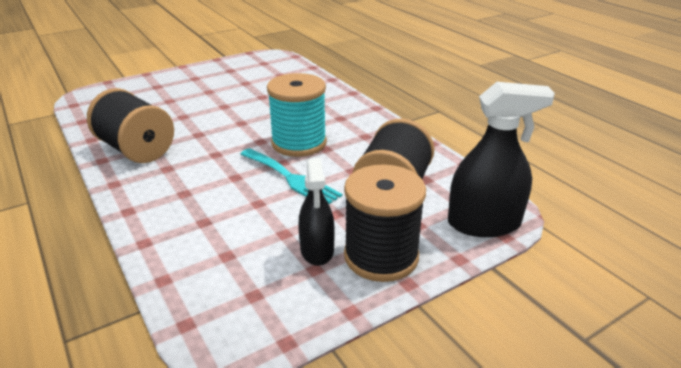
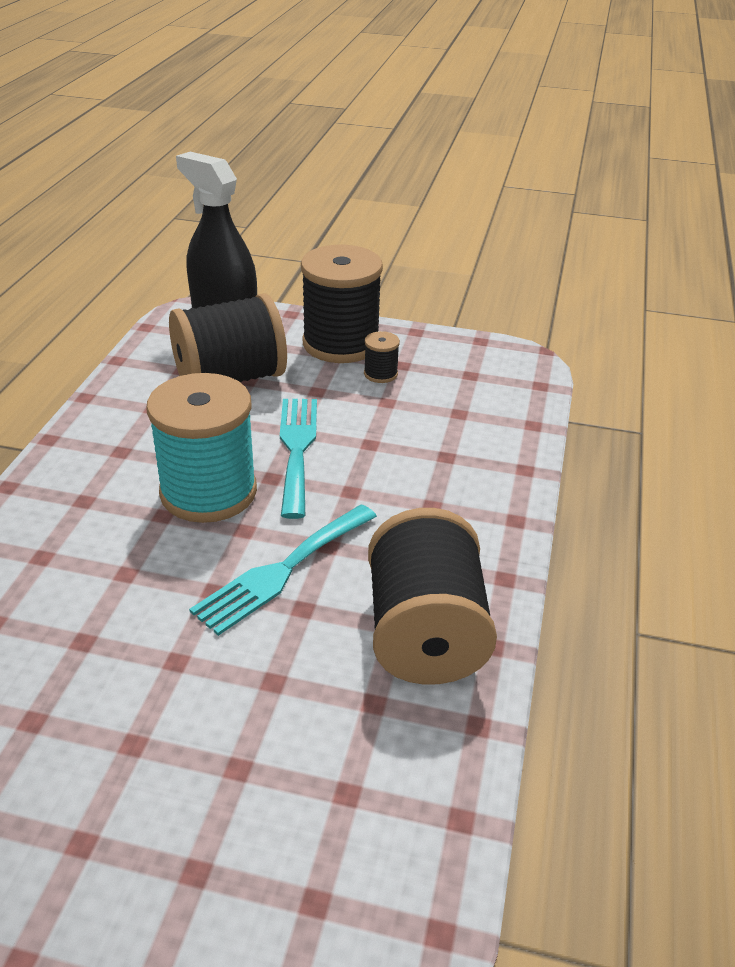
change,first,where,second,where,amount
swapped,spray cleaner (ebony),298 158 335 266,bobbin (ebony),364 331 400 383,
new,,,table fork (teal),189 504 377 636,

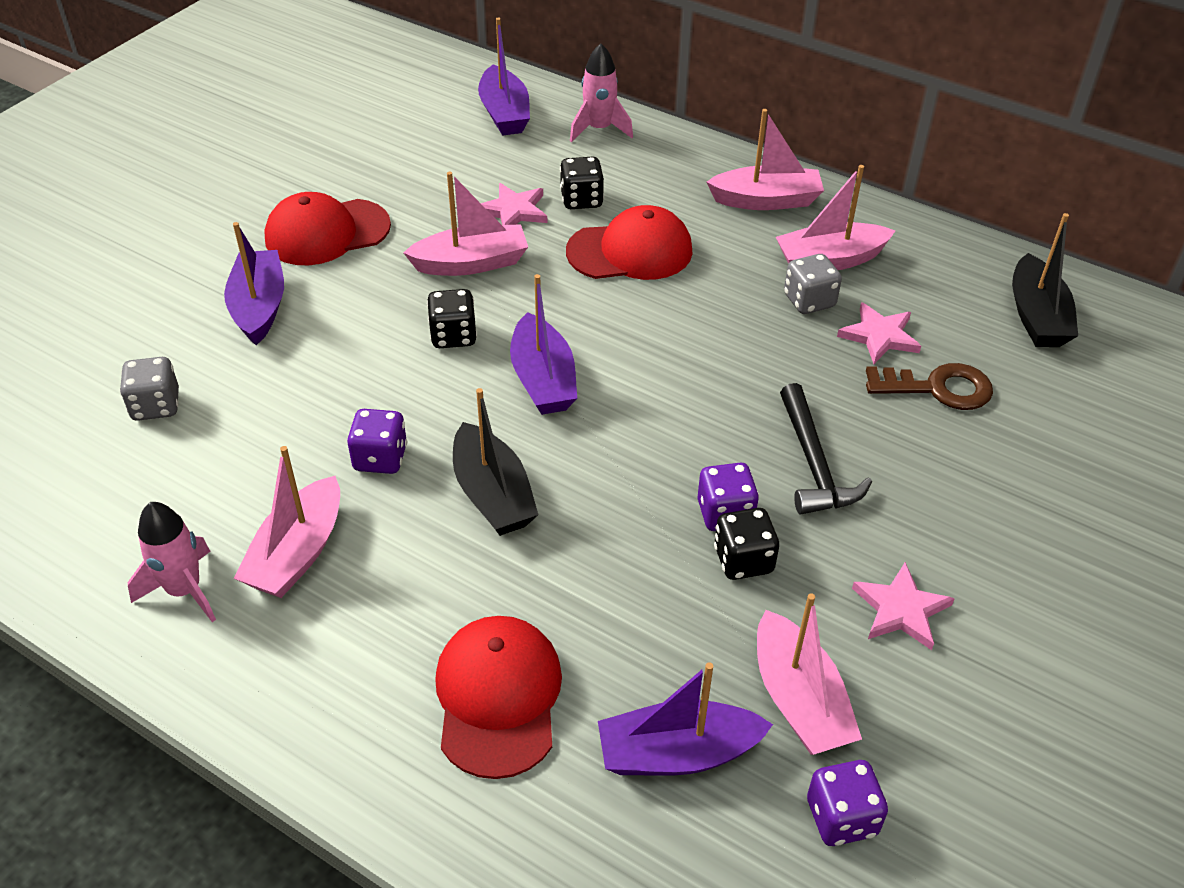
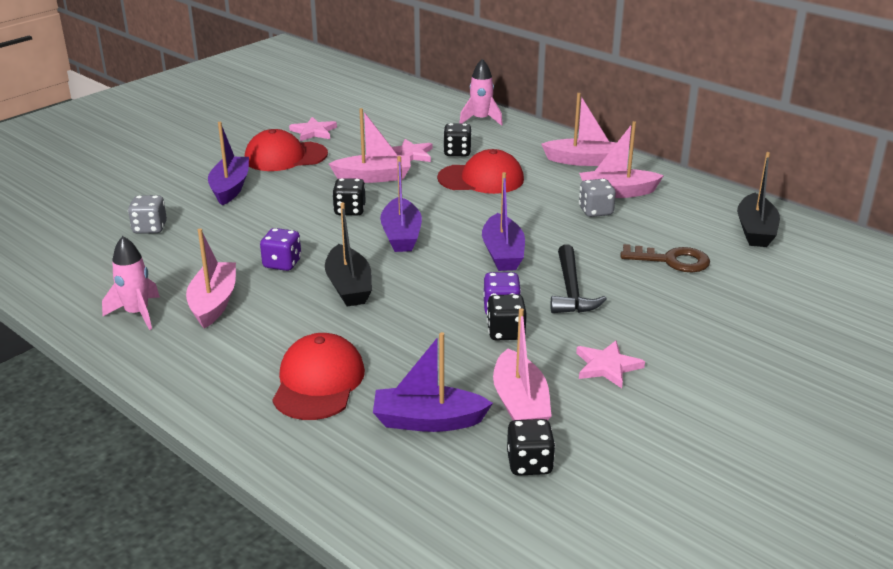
change,first,where,second,where,amount
rotated,sailboat (rose-pink),234 446 340 598,,186 229 236 328,150 degrees clockwise
shifted,sailboat (purple),478 18 530 136,,482 172 525 271,
repainted,die (purple),807 760 888 846,die (ebony),507 419 556 476,
shifted,star (rose-pink),837 302 921 364,,289 117 337 141,

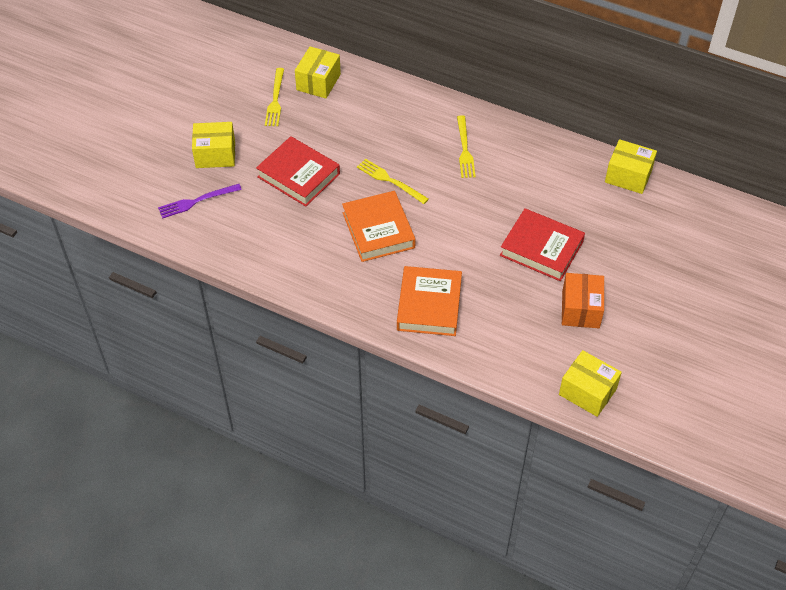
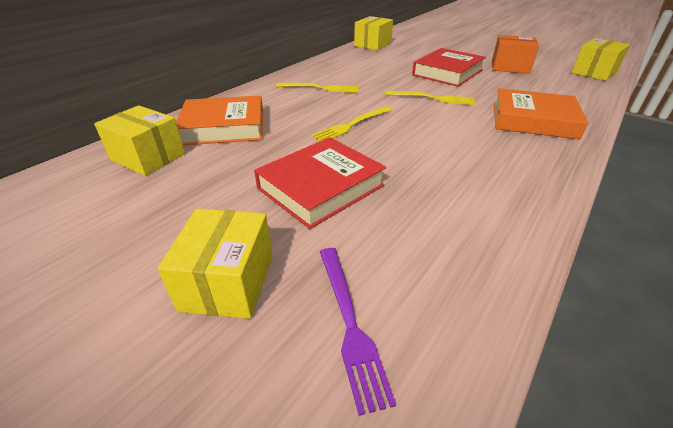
change,first,where,second,where,amount
shifted,table fork (golden),265 68 284 126,,385 91 475 105,
shifted,hardcover (bright orange),342 191 416 262,,176 96 263 145,

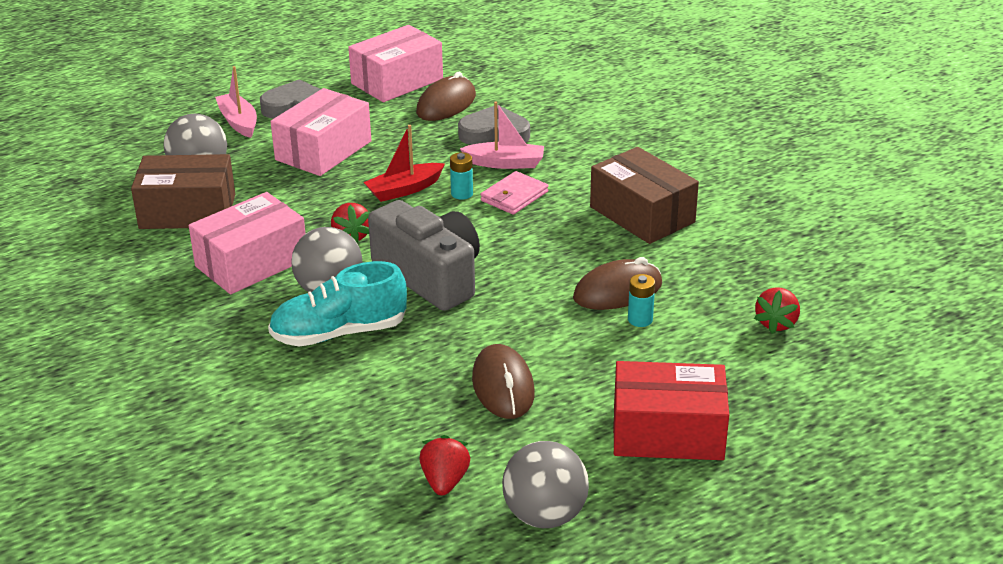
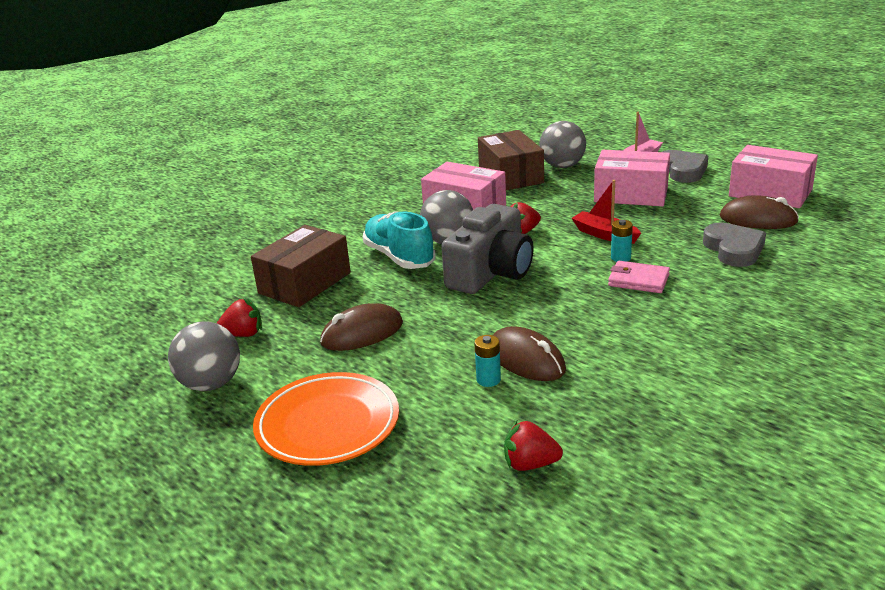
change,first,where,second,where,amount
gone,sailboat (rose-pink),460 101 544 169,,,
shifted,parcel (dark brown),590 147 699 244,,251 225 351 307,
swapped,parcel (crimson),613 361 729 460,plate (bright orange),253 372 399 466,

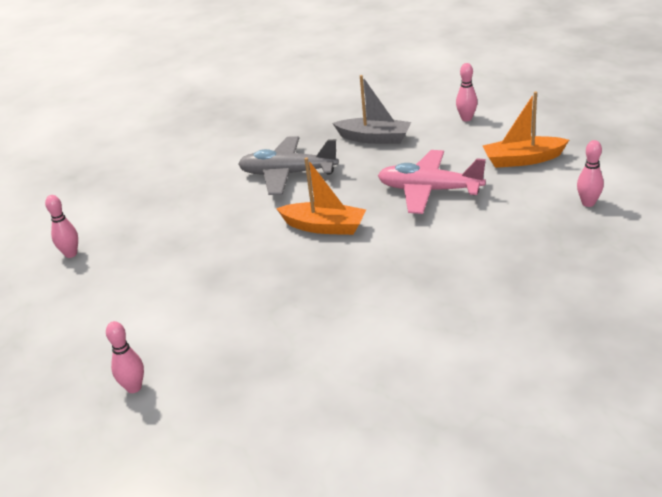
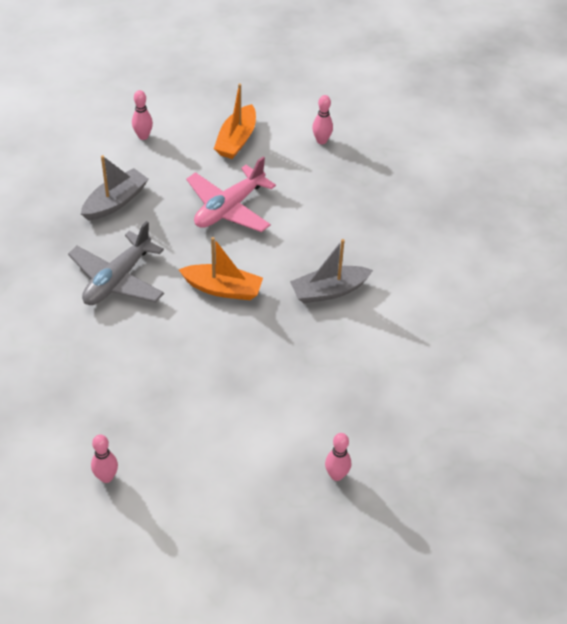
change,first,where,second,where,amount
rotated,sailboat (bright orange),276 157 366 235,,179 237 263 300,60 degrees clockwise
new,,,sailboat (grey),290 239 373 303,

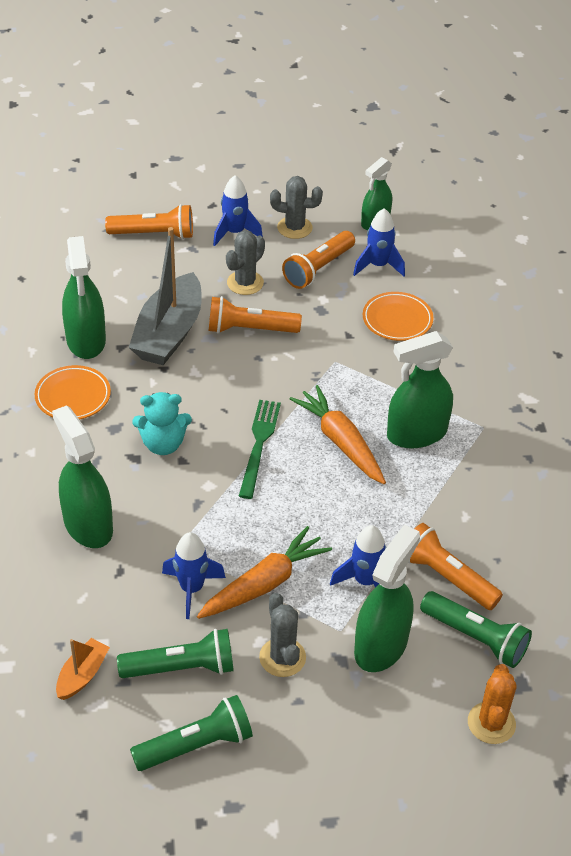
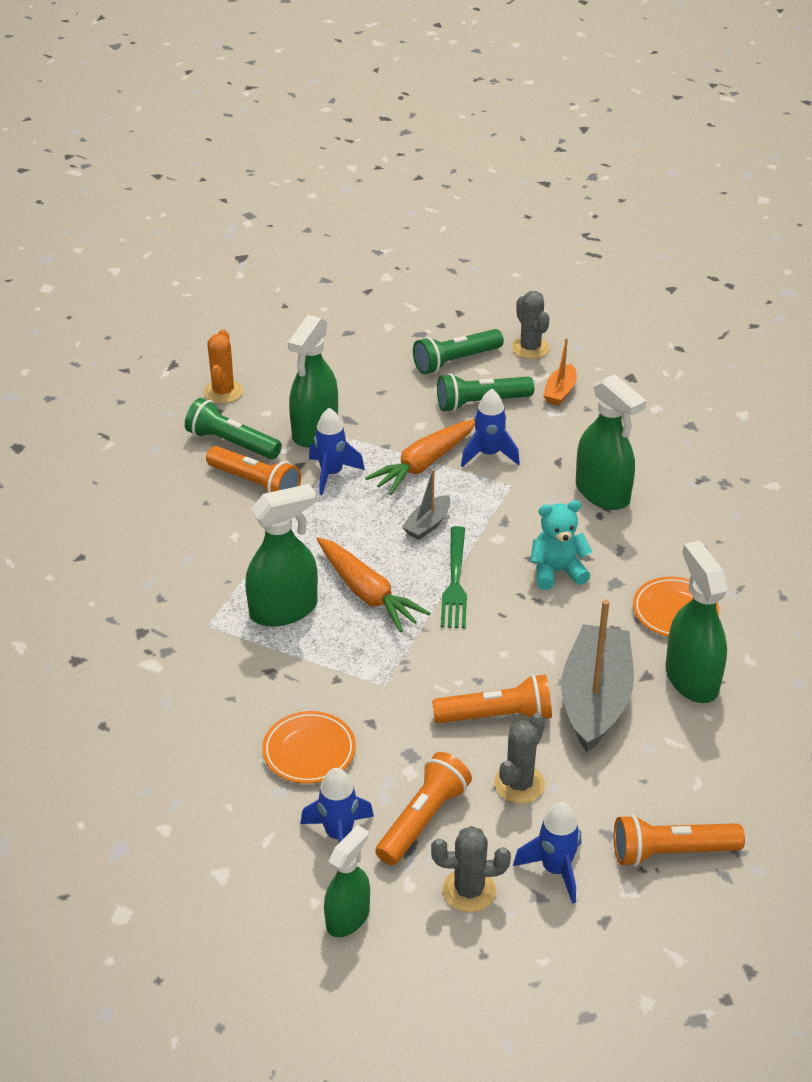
change,first,where,second,where,amount
shifted,saguaro cactus (grey),259 593 306 677,,512 291 550 359,
new,,,sailboat (grey),402 469 450 540,

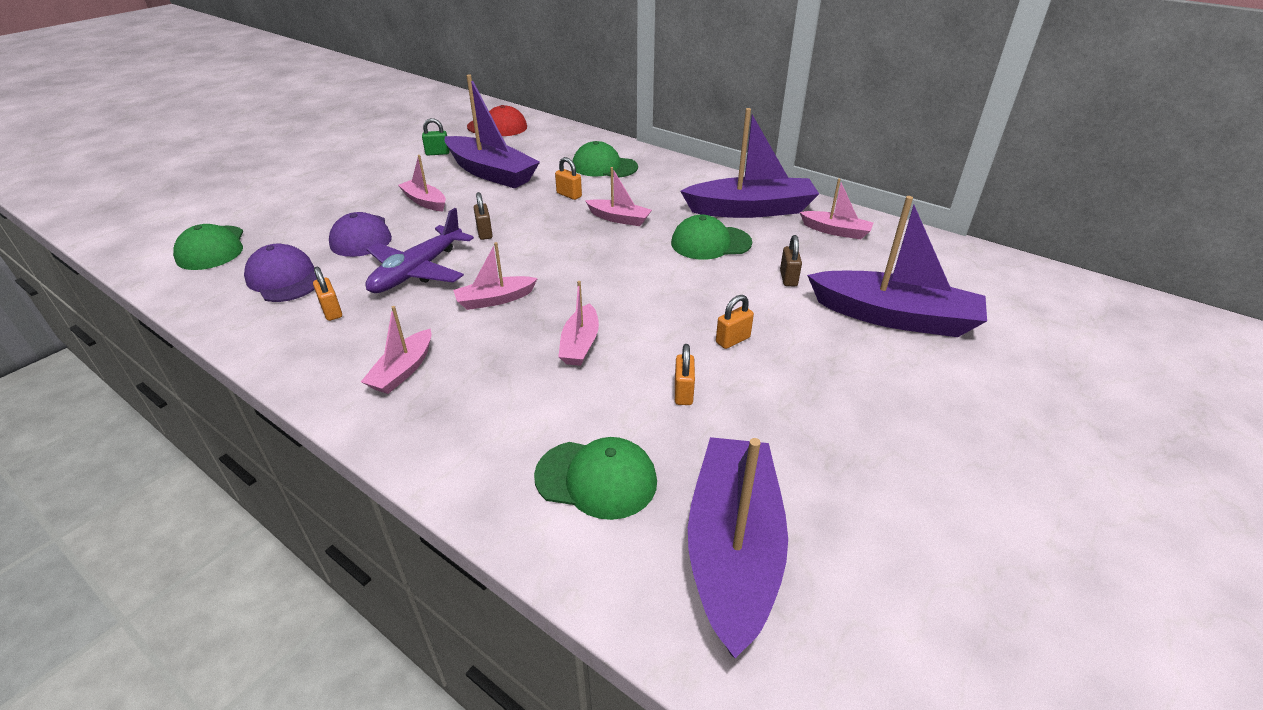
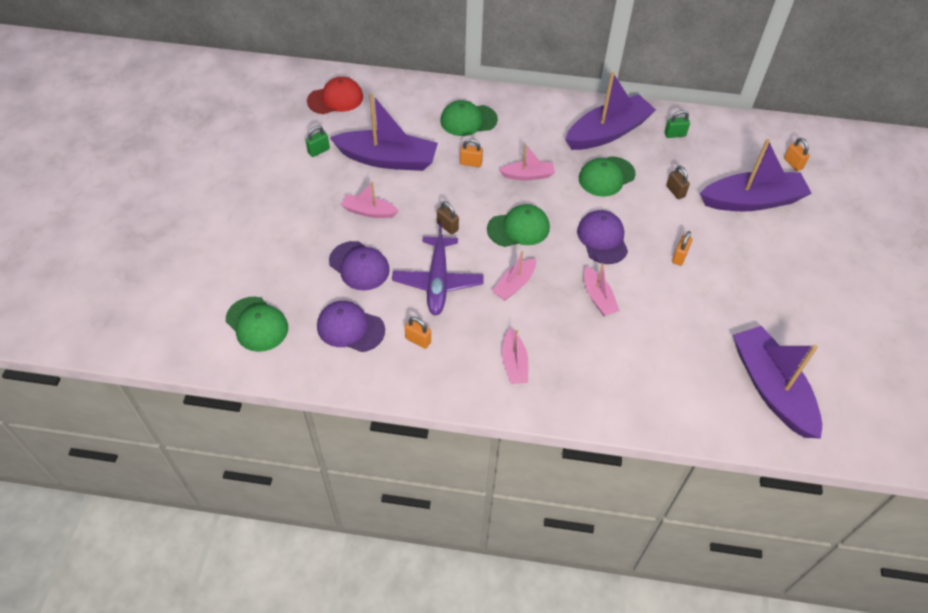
change,first,where,second,where,amount
shifted,peaked cap (emerald),534 437 657 520,,487 204 550 247,
shifted,padlock (bright orange),675 344 695 405,,784 138 810 171,
swapped,sailboat (rose-pink),800 178 874 239,padlock (emerald),664 110 690 138,
new,,,peaked cap (purple),577 210 628 264,

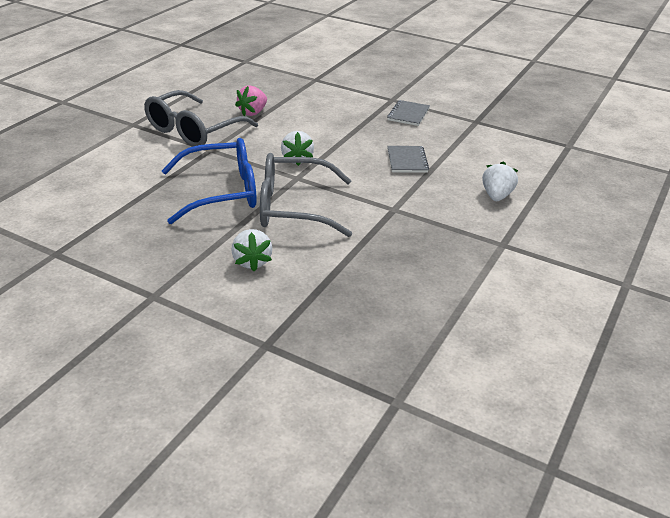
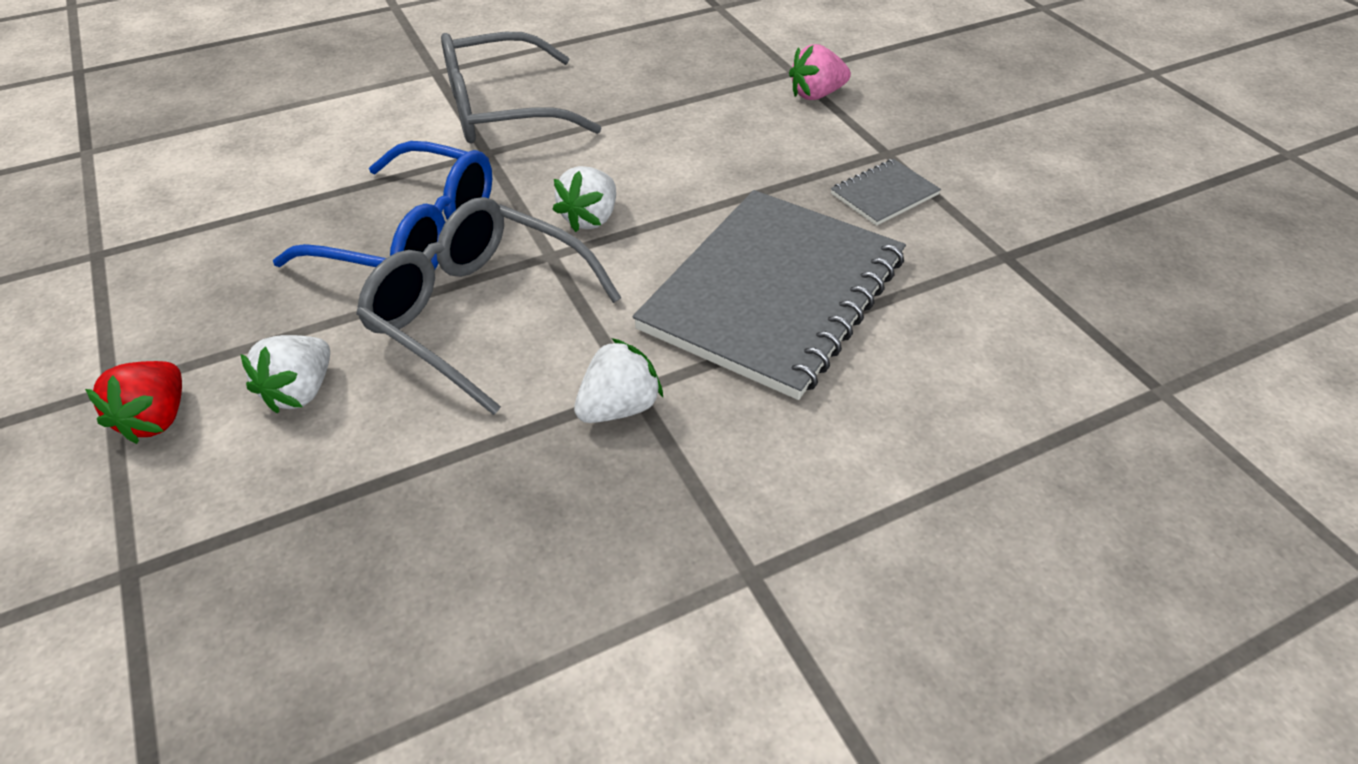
change,first,where,second,where,amount
shifted,strawberry (rose-pink),235 86 267 116,,789 44 851 100,
scaled,exercise book (grey),387 146 429 173,,633 190 906 400,x2.41
shifted,strawberry (pure white),482 161 518 201,,574 338 663 423,
new,,,strawberry (crimson),85 361 182 444,

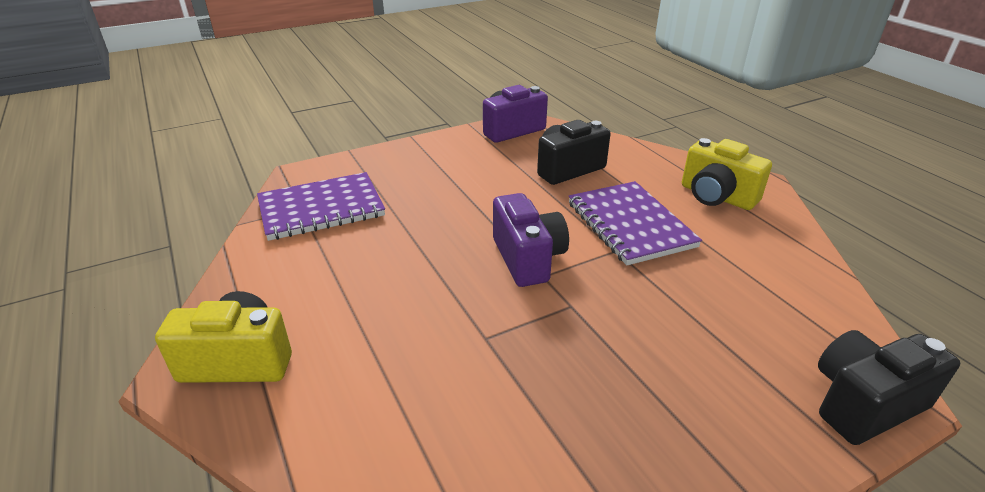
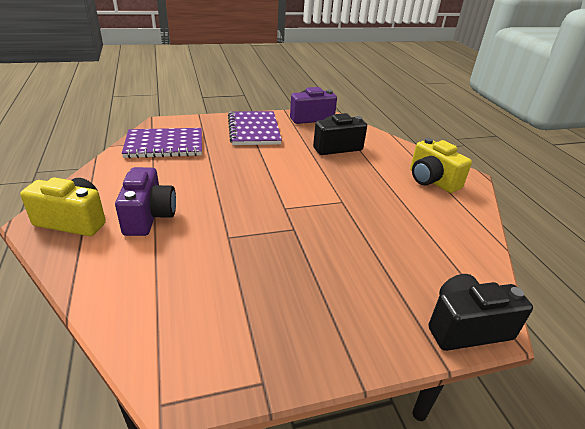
change,first,where,second,where,amount
shifted,camera (purple),493 193 569 287,,115 167 176 236,
shifted,exercise book (purple),568 181 702 265,,228 111 282 145,

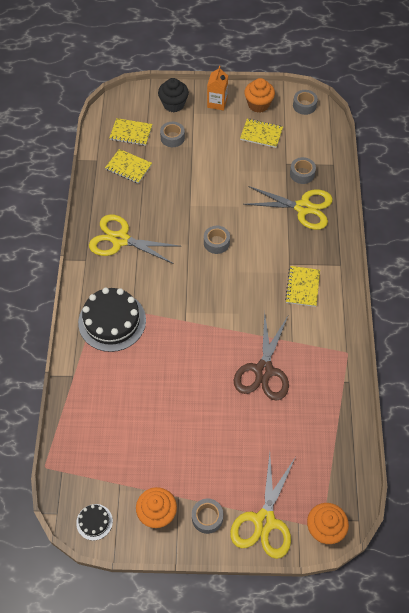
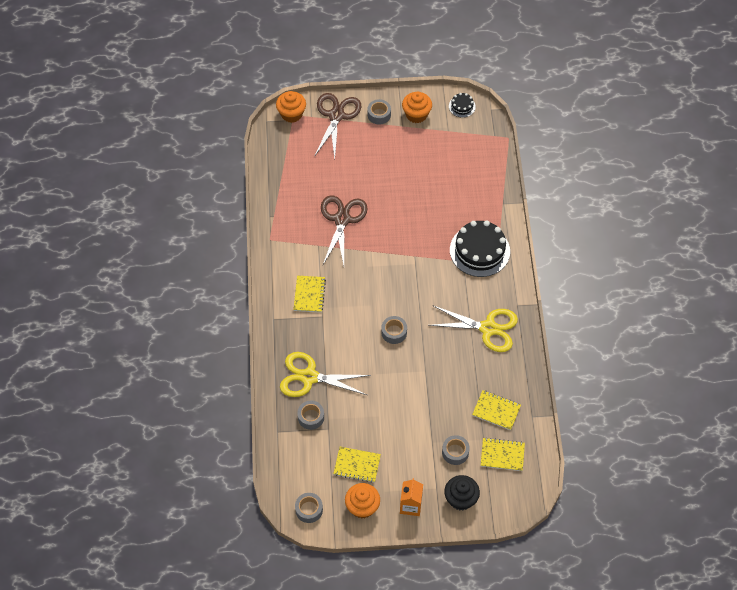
change,first,where,second,where,amount
repainted,scissors (golden),230 453 295 559,scissors (dark brown),314 93 362 159,

